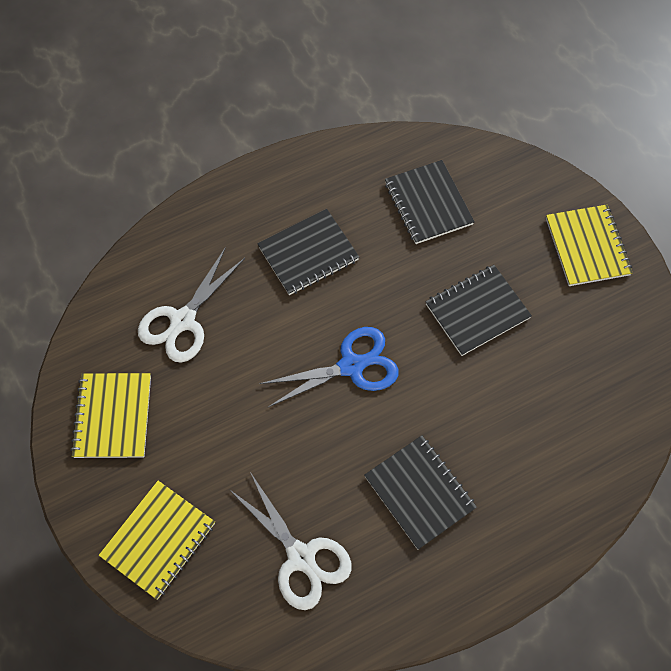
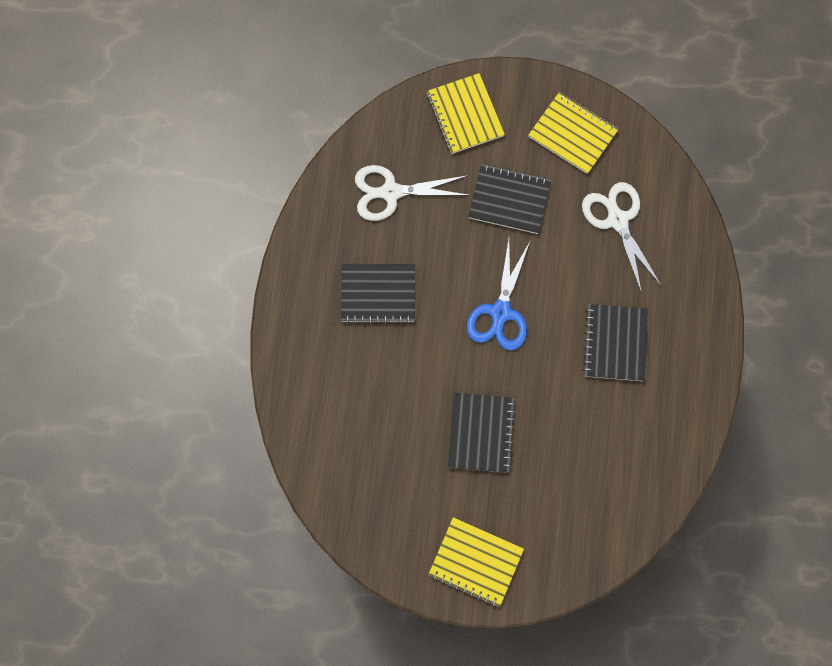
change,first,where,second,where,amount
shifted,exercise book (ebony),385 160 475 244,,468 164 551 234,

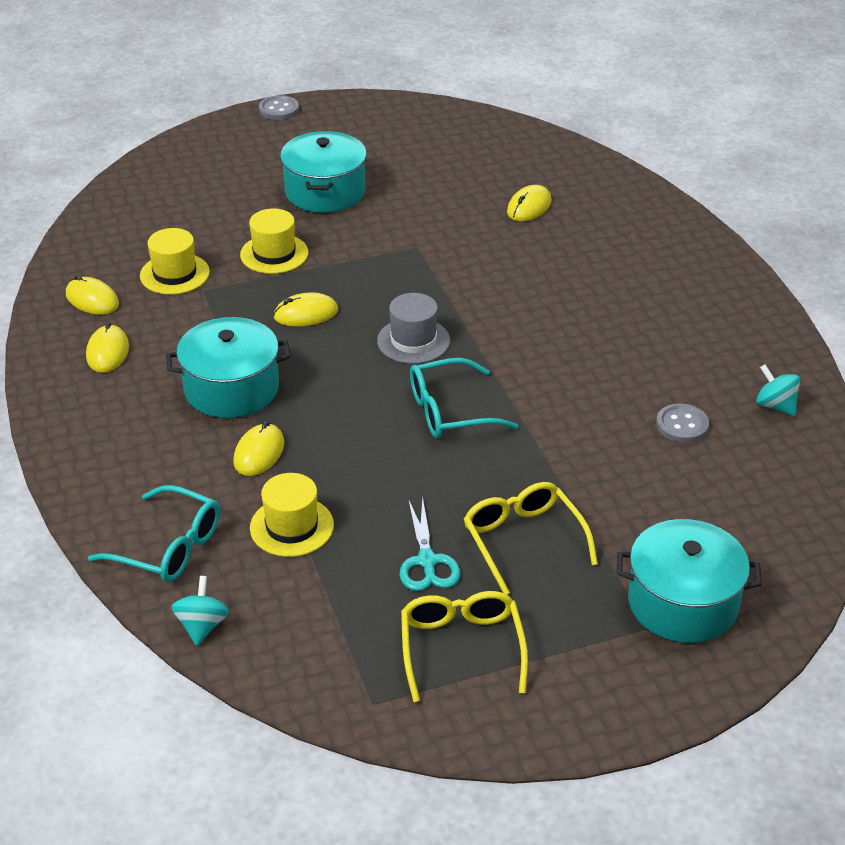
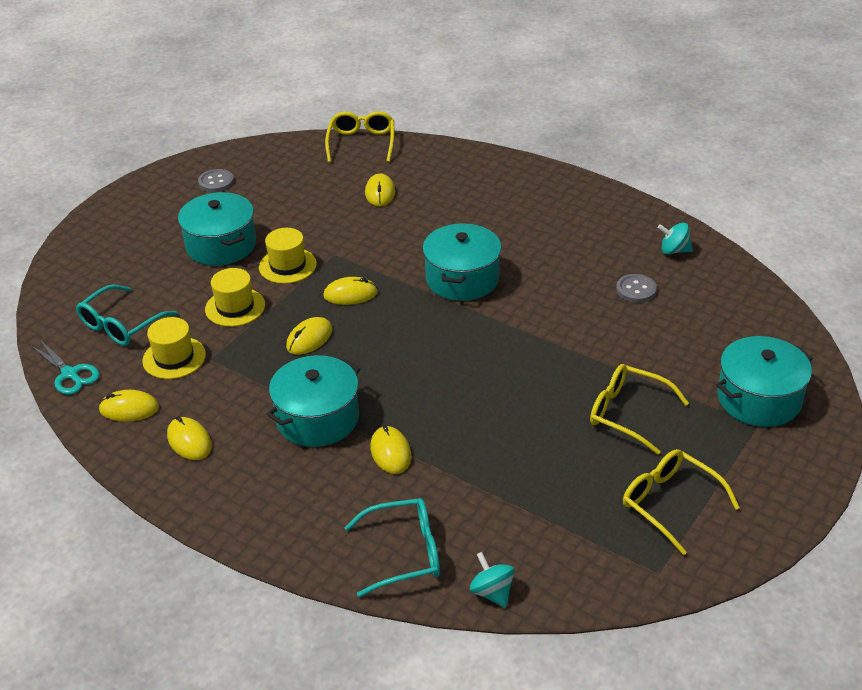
change,first,where,second,where,amount
shifted,hat (golden),250 473 334 557,,259 228 317 284,
shifted,shirt button (grey),259 95 299 120,,198 169 234 192,
gone,hat (grey),377 293 450 364,,,
shifted,scissors (teal),400 497 460 591,,31 340 100 395,
shifted,eyeglasses (teal),410 358 518 438,,76 284 178 346,
new,,,PC mouse (golden),323 277 378 305,
new,,,eyeglasses (golden),325 111 394 162,
new,,,pot (teal),423 223 502 301,

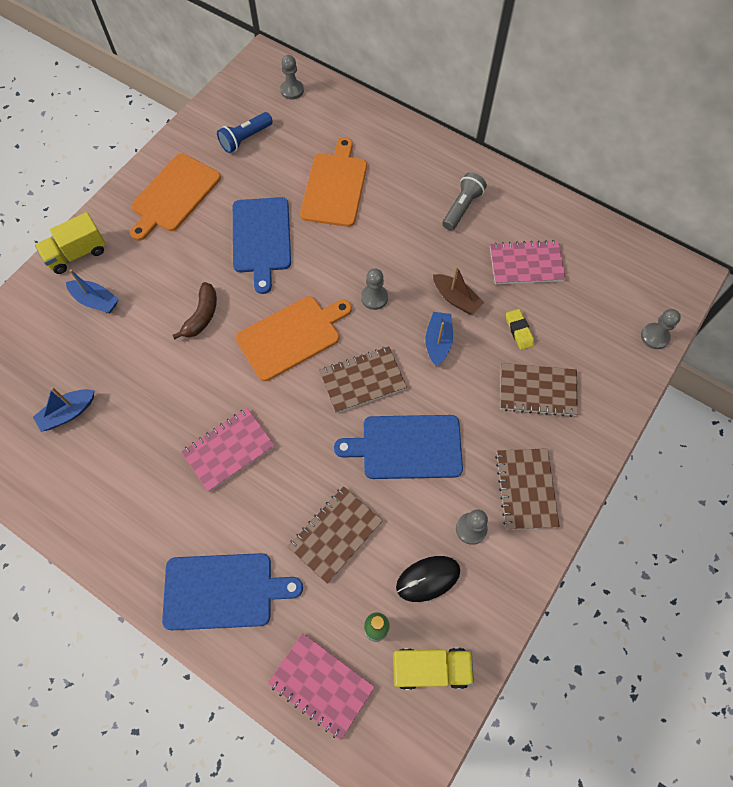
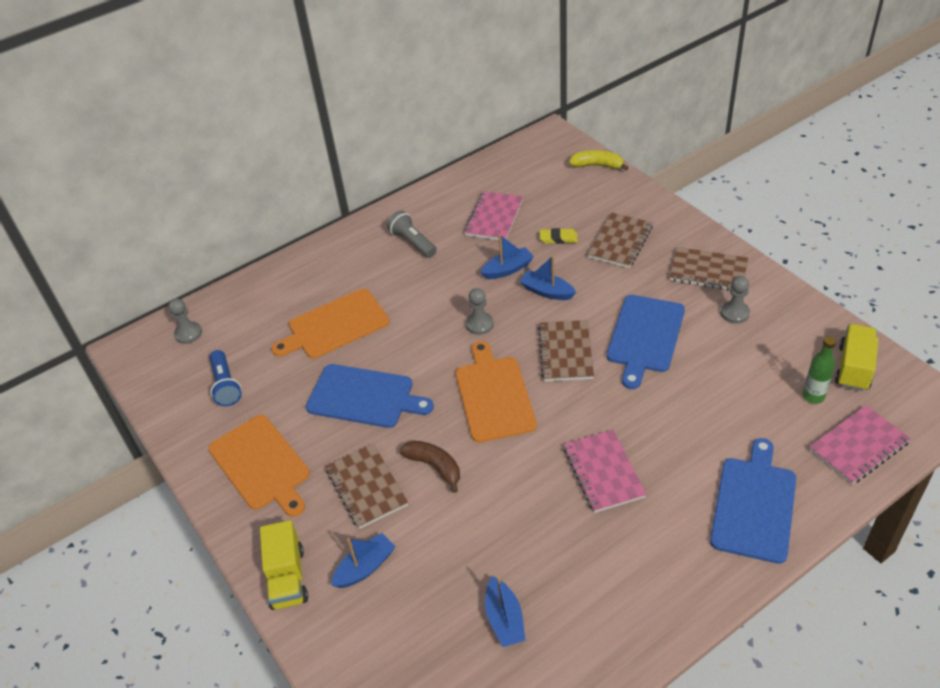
change,first,where,second,where,amount
shifted,exercise book (dark brown),288 486 383 584,,325 444 408 529,
rotated,chopping board (bright orange),300 137 367 227,,271 289 389 358,60 degrees counterclockwise
gone,PC mouse (ebony),396 556 460 602,,,
repainted,sailboat (dark brown),433 266 484 314,sailboat (cobalt),480 234 534 279,
swapped,pawn (grey),641 309 681 349,banana (golden),569 150 629 170,

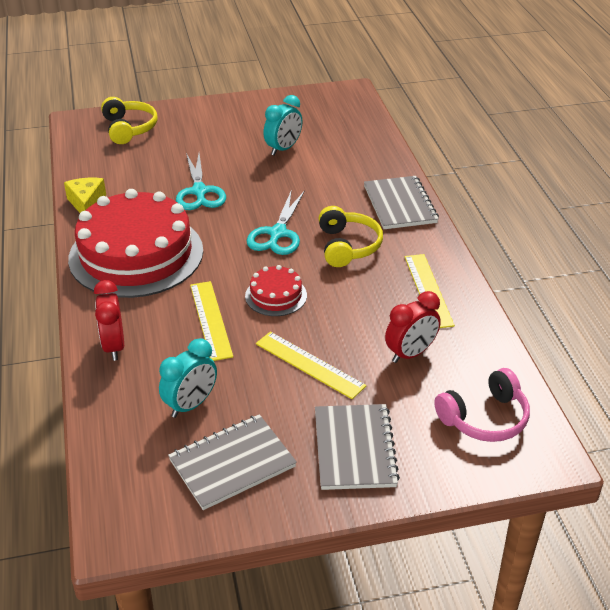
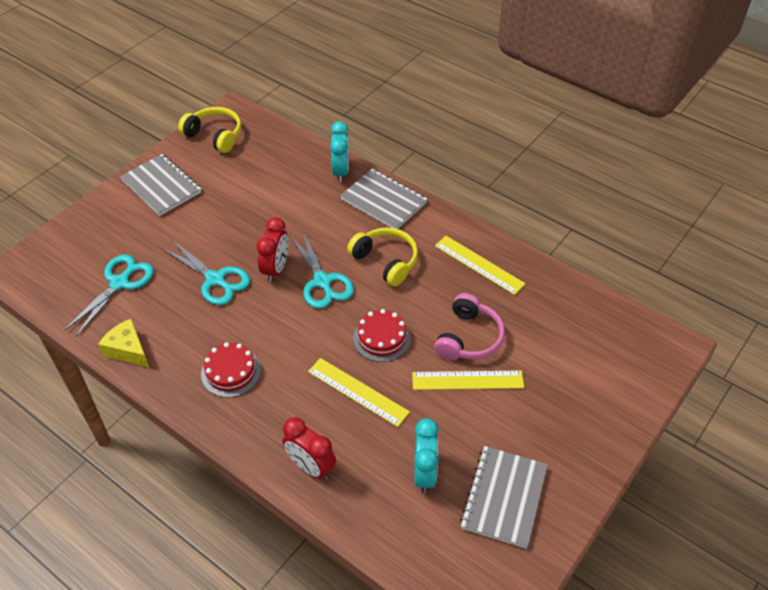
change,first,where,second,where,amount
scaled,layer cake (crimson),68 189 203 298,,201 342 261 397,x0.44
shifted,over-ear headphones (golden),101 97 158 144,,178 107 241 153,
shifted,clock (teal),263 95 303 156,,330 121 349 182,
shifted,exercise book (grey),315 404 400 490,,120 154 201 216,
shifted,clock (crimson),385 291 441 363,,257 217 289 282,
shifted,over-ear headphones (rose-pink),434 368 530 442,,434 293 505 360,
new,,,scissors (teal),65 254 154 337,

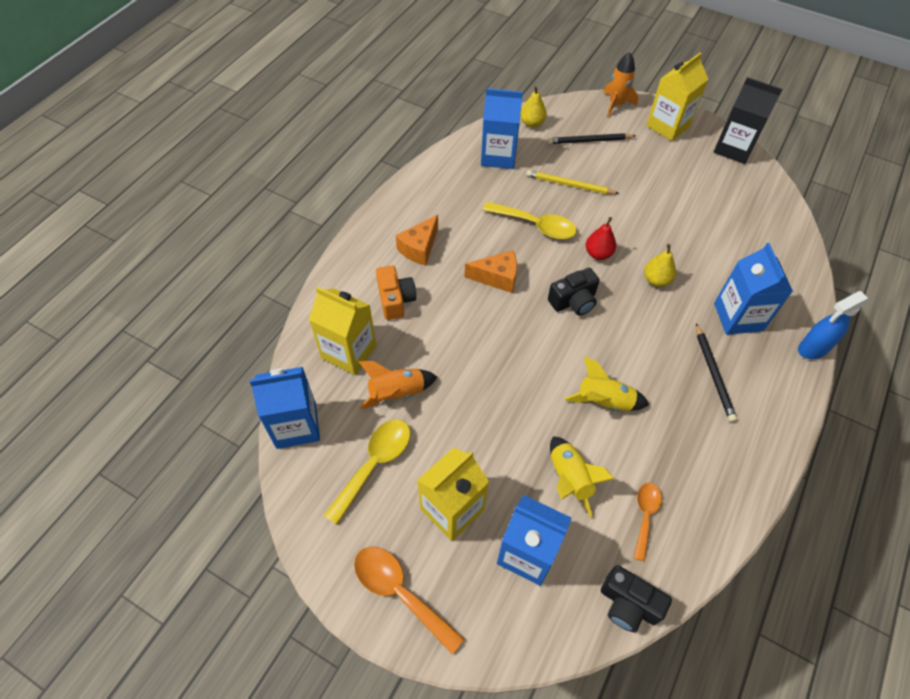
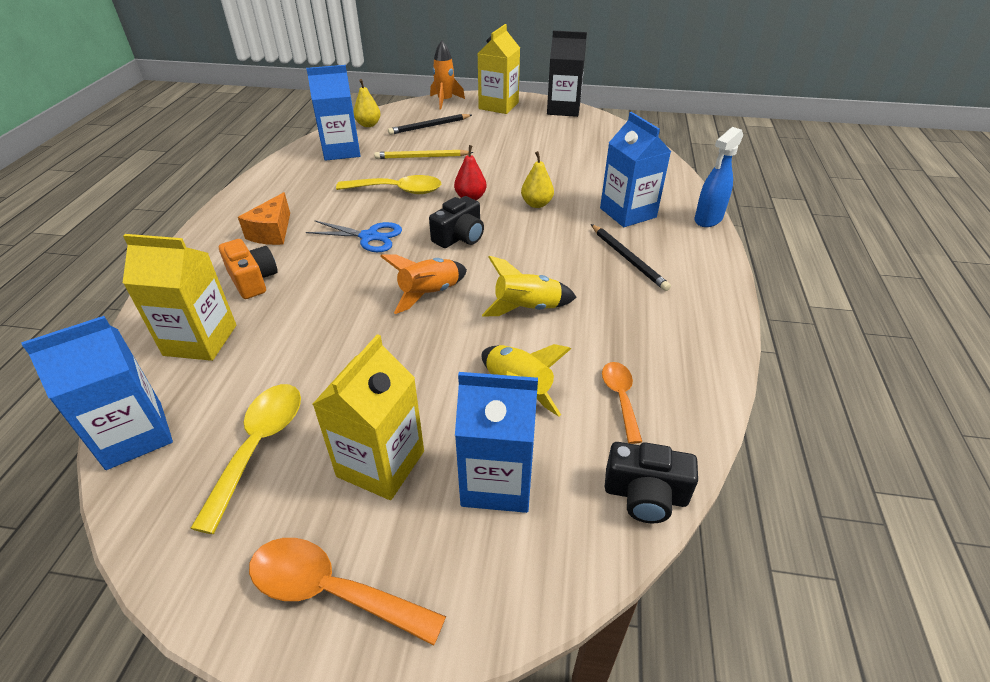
change,first,where,second,where,amount
shifted,spaceship (bright orange),359 361 437 410,,380 254 467 314,
swapped,piece of cheese (bright orange),465 250 517 293,scissors (cobalt),306 220 402 252,

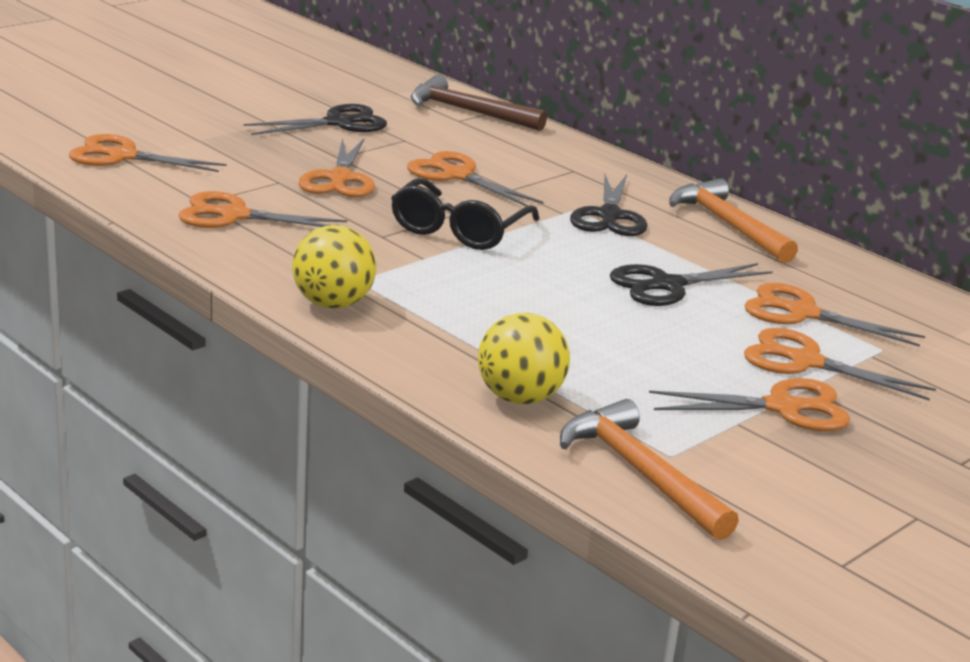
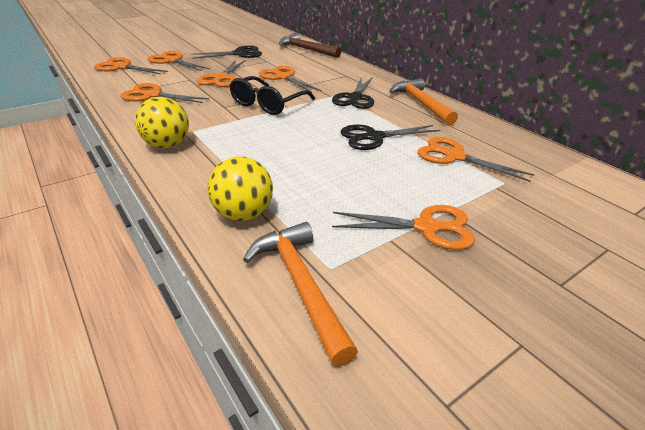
change,first,where,second,where,amount
shifted,scissors (bright orange),744 328 936 401,,148 51 210 71,

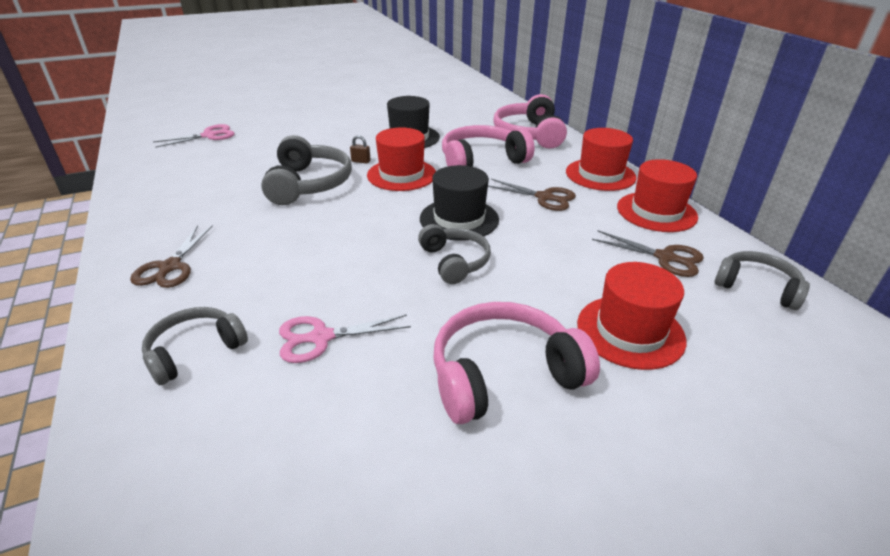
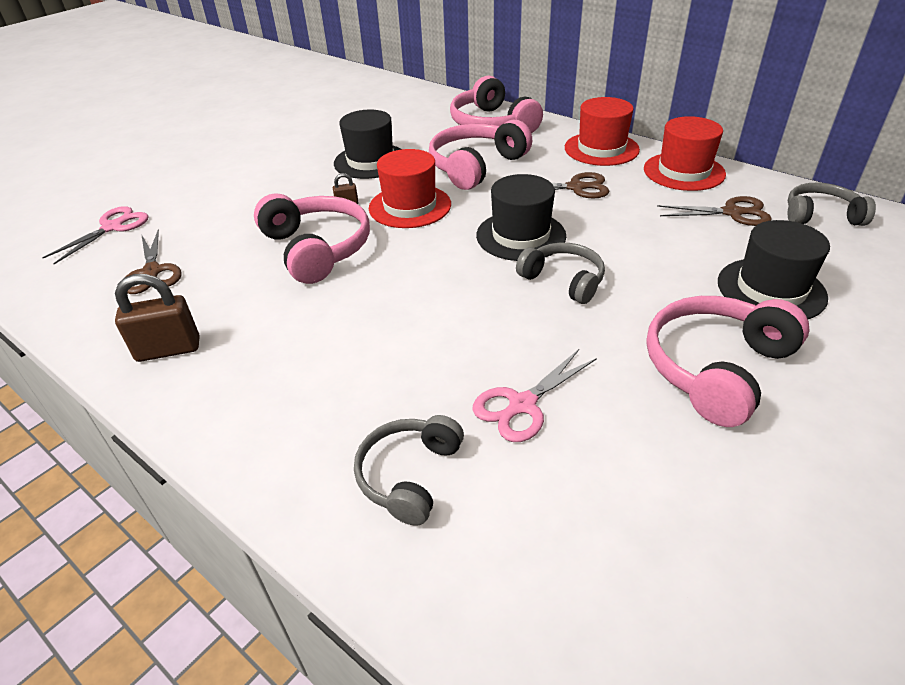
change,first,where,second,where,amount
shifted,scissors (dark brown),130 225 213 288,,126 229 182 294,
repainted,over-ear headphones (grey),261 135 352 205,over-ear headphones (rose-pink),254 193 370 284,
repainted,hat (crimson),577 262 686 370,hat (ebony),718 220 830 319,
new,,,padlock (dark brown),115 274 199 362,

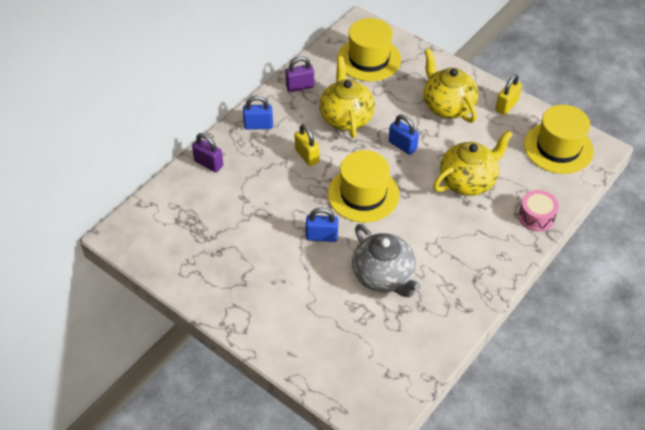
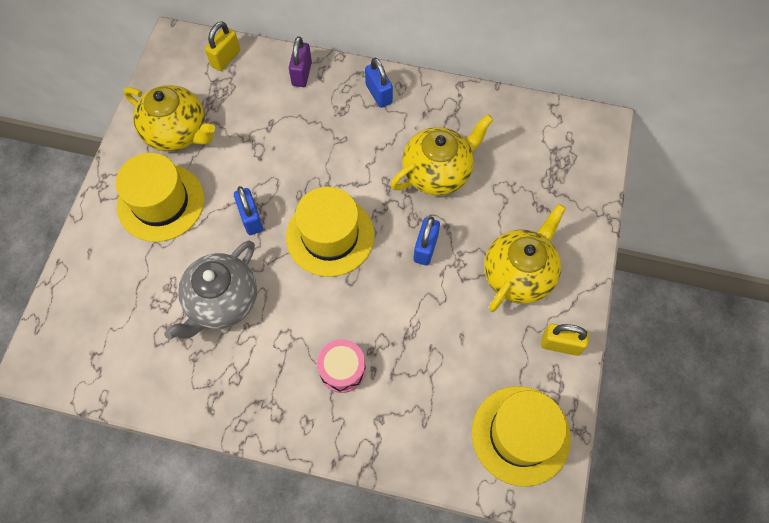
change,first,where,second,where,amount
gone,padlock (purple),285 56 314 92,,,
shifted,padlock (golden),295 124 320 166,,205 21 240 71,
shifted,hat (golden),338 18 401 81,,116 153 204 242,
shifted,tea pot (golden),433 130 513 196,,123 85 215 152,
shifted,snare drum (rose-pink),518 190 559 232,,317 339 366 393,

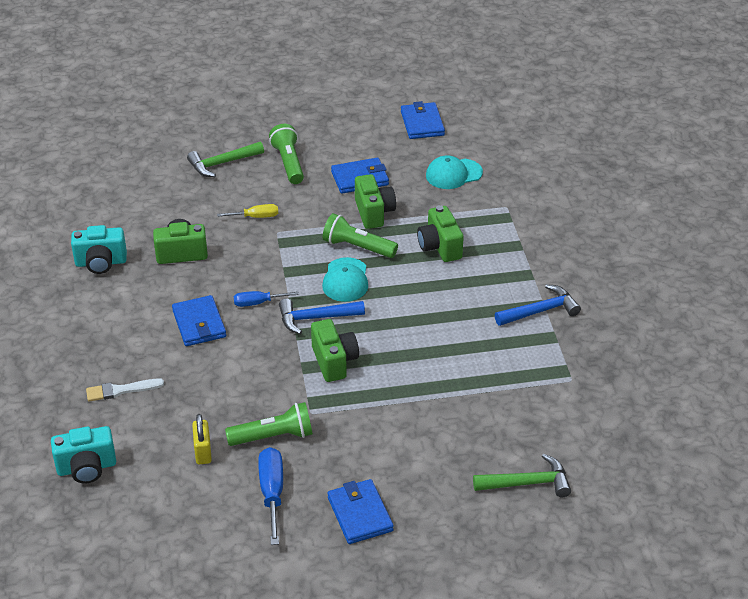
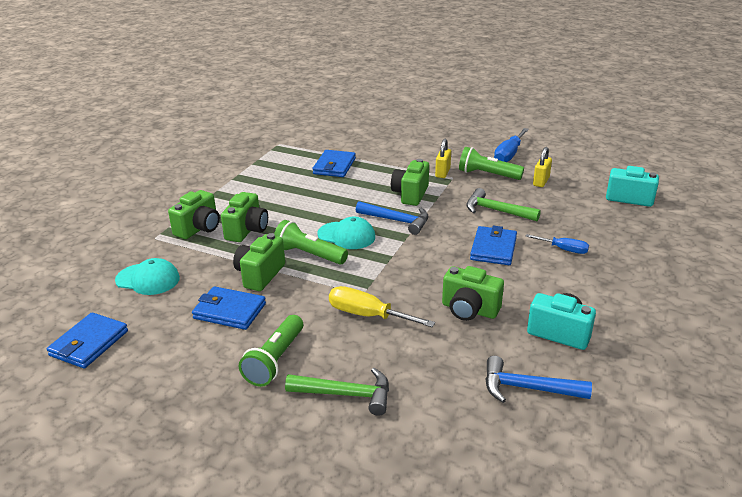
change,first,where,second,where,amount
gone,brush (pure white),86 379 164 402,,,
scaled,hand screwdriver (golden),217 204 278 218,,329 286 435 327,x1.58
shifted,hand screwdriver (cobalt),234 291 299 307,,525 234 589 254,
rotated,peaked cap (teal),322 257 368 302,,317 217 375 249,75 degrees clockwise
rotated,flashlight (emerald),323 213 398 258,,274 220 348 265,150 degrees clockwise
shifted,billfold (cobalt),328 479 394 544,,312 150 356 177,
shifted,hammer (emerald),473 454 571 497,,466 188 541 221,
shifted,hammer (cobalt),495 284 581 326,,485 356 592 403,
new,,,camera (emerald),168 190 220 239,
new,,,padlock (golden),435 139 451 178,

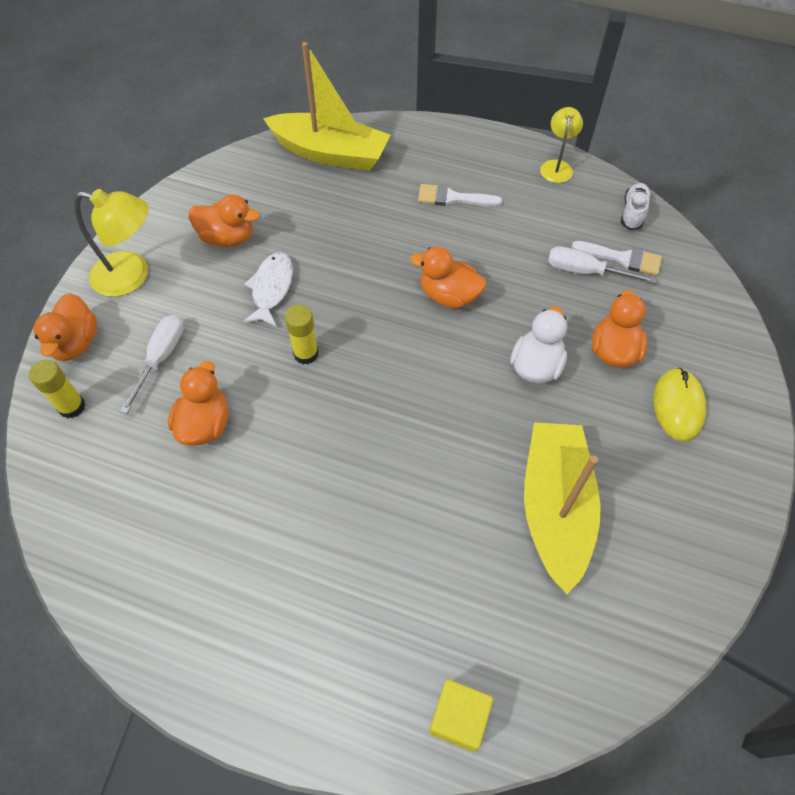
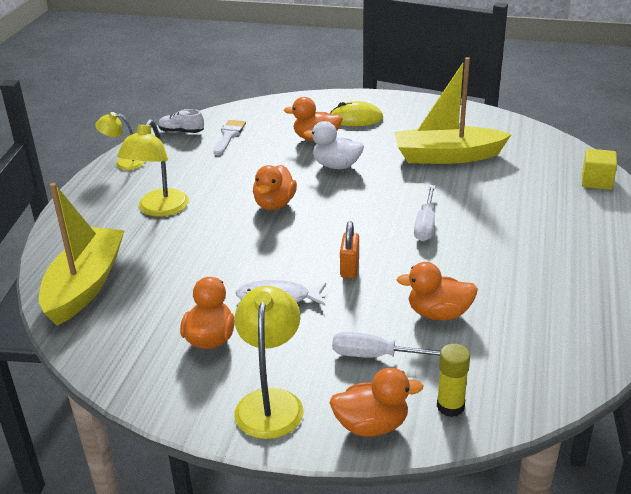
change,first,where,second,where,amount
swapped,glue (golden),285 305 319 364,padlock (bright orange),340 221 359 278,
swapped,brush (pure white),418 184 502 206,desk lamp (golden),117 119 189 217,
shifted,hand screwdriver (pure white),548 246 656 284,,414 185 435 242,

